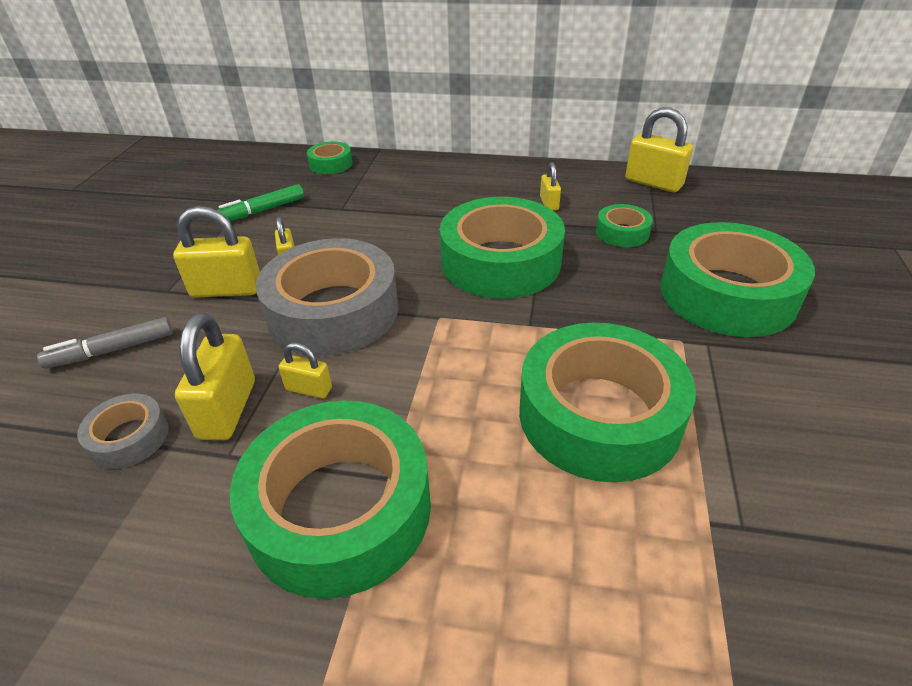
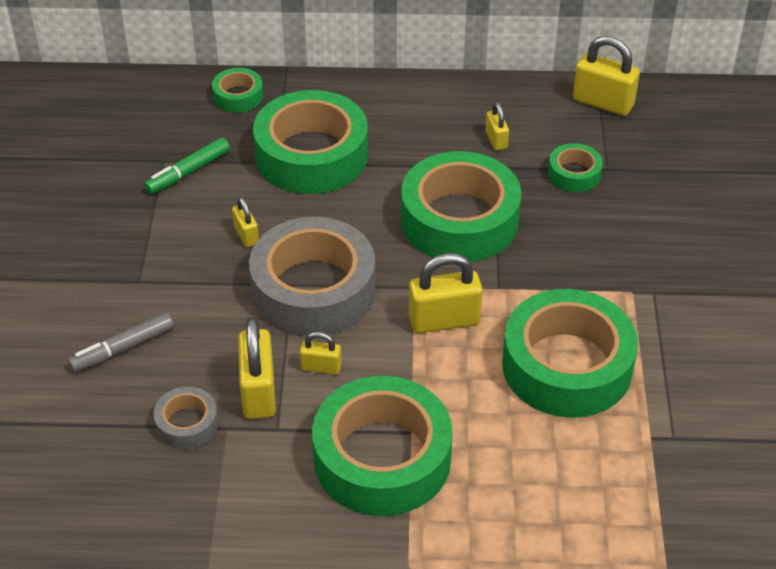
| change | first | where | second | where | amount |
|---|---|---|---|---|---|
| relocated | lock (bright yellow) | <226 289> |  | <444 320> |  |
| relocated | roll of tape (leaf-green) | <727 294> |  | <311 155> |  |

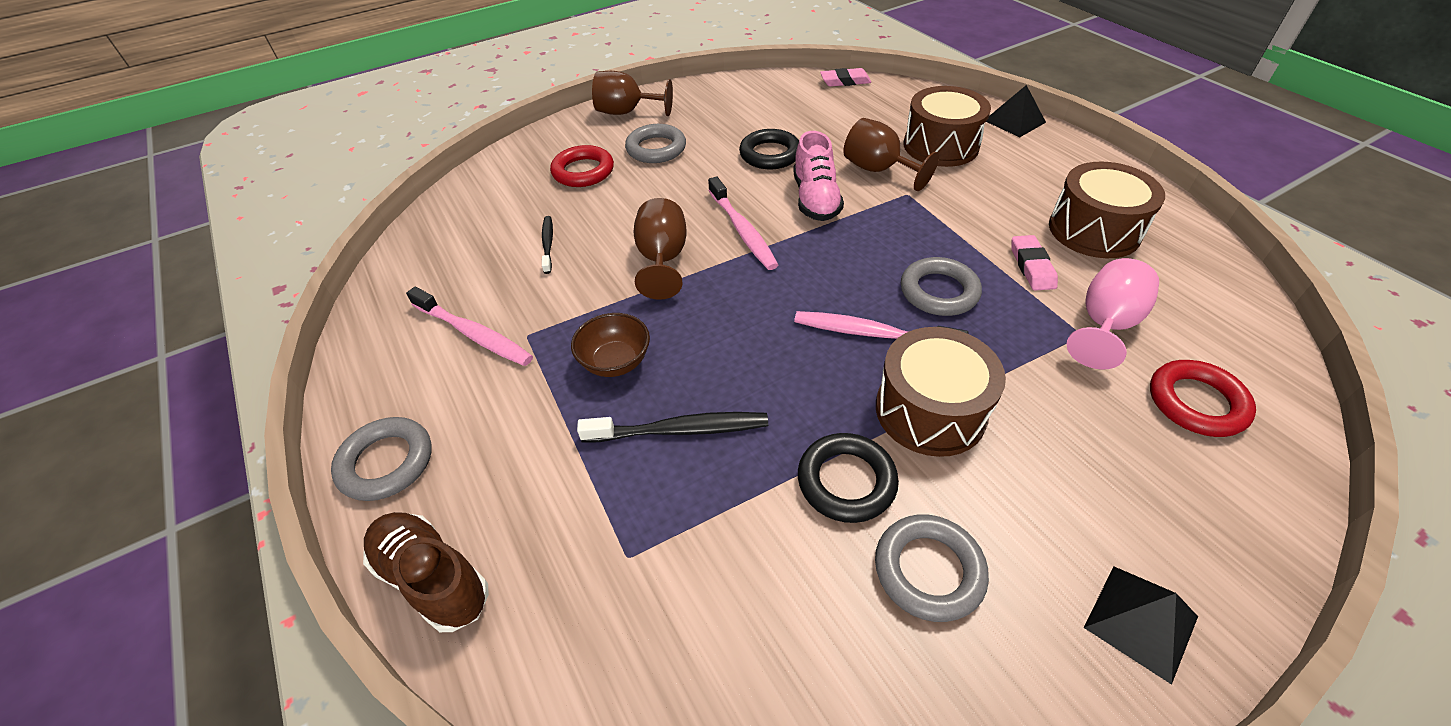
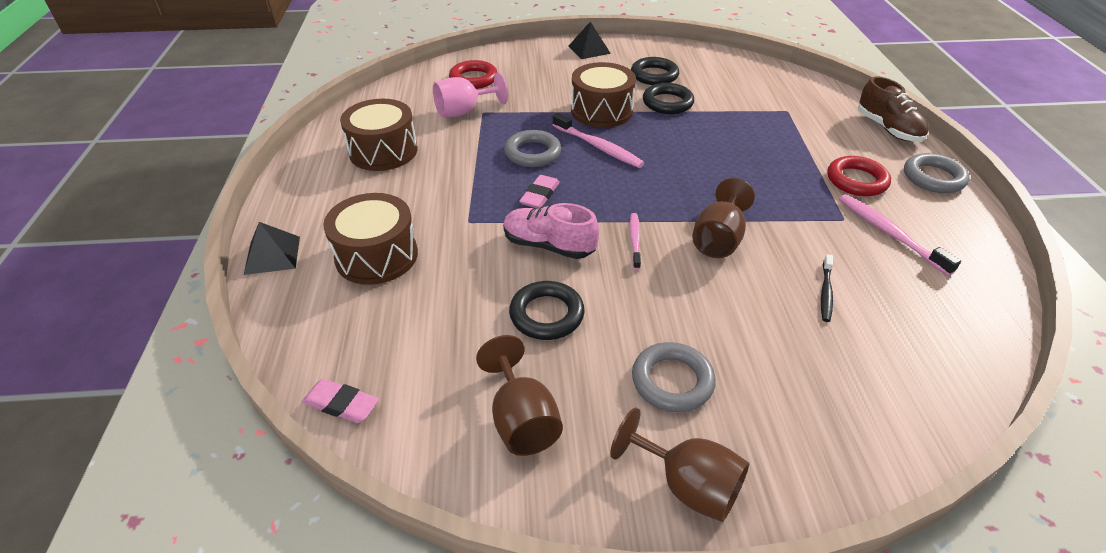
| change | first | where | second | where | amount |
|---|---|---|---|---|---|
| relocated | chalice (brown) | <878 170> |  | <521 420> |  |
| spun | shoe (rose-pink) | <815 199> |  | <549 245> | 90 degrees counterclockwise |
| relocated | ring (red) | <583 171> |  | <856 181> |  |
| size | tooth brush (rose-pink) | <742 230> |  | <635 240> | x0.61 |
| relocated | gum eraser (rose-pink) | <1031 266> |  | <540 195> |  |
| missing | serving bowl (brown) | <615 362> |  |  |  |
| missing | tooth brush (jet-black) | <680 430> |  |  |  |
| colour | ring (grey) | <928 570> | ring (jet-black) | <654 75> |  |

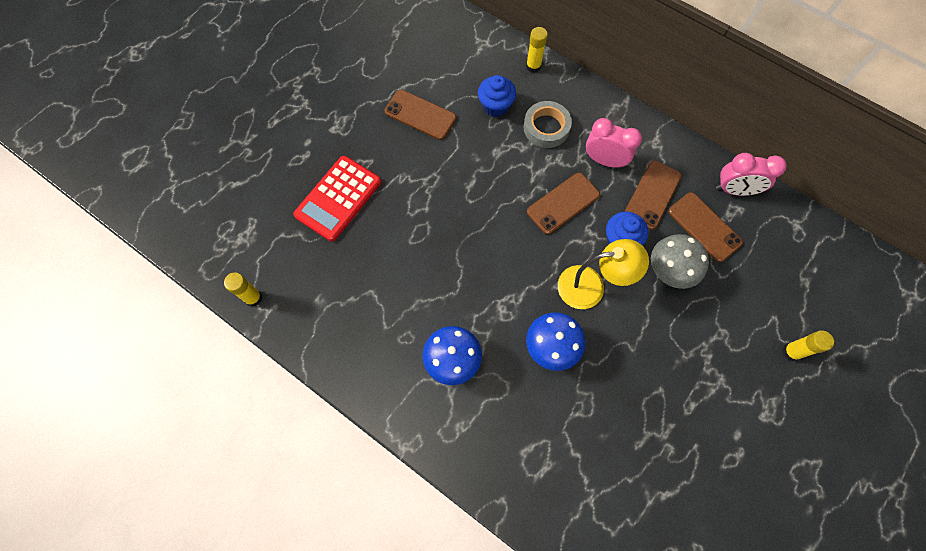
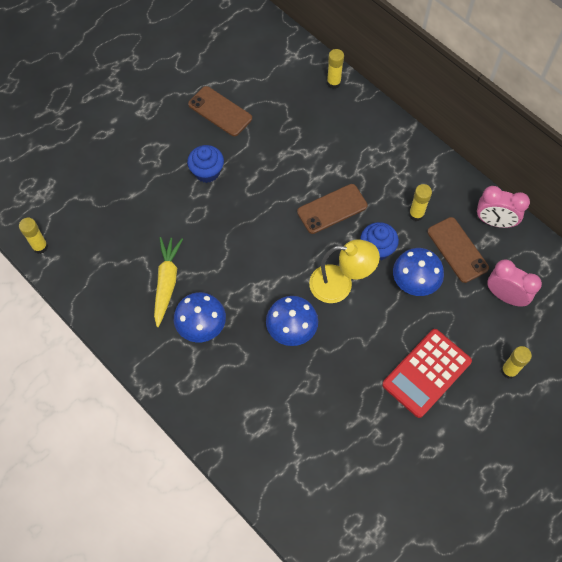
| change | first | where | second | where | amount |
|---|---|---|---|---|---|
| relocated | fairy cake (royal blue) | <495 106> |  | <207 172> |  |
| missing | roll of tape (grey) | <546 127> |  |  |  |
| relocated | bedside clock (rose-pink) | <604 160> |  | <505 296> |  |
| relocated | pocket calculator (red) | <338 198> |  | <426 373> |  |
| exchanged | smartphone (brown) | <652 195> | stick of glue (bright yellow) | <416 214> |  |
| colour | fungus (grey) | <668 271> | fungus (royal blue) | <414 283> |  |
| appeared |  |  | toy carrot (bright yellow) | <167 282> |  |

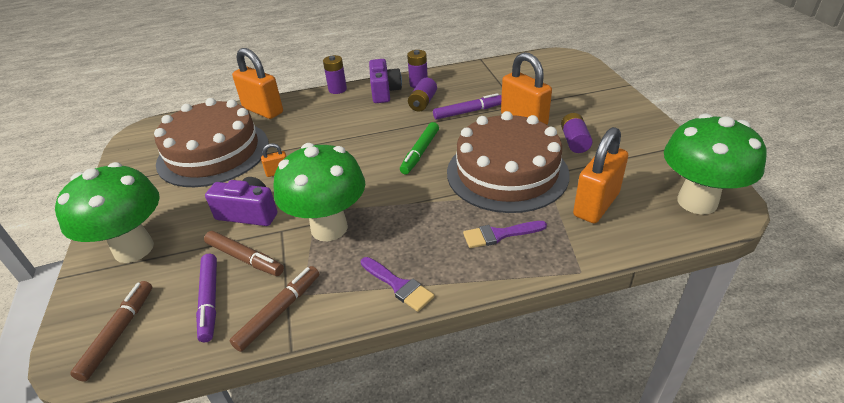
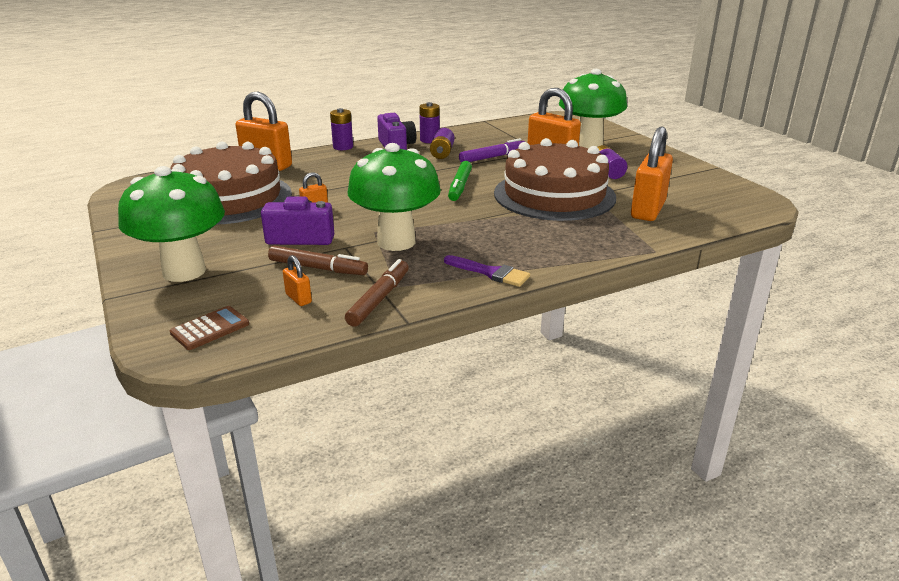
| change | first | where | second | where | amount |
|---|---|---|---|---|---|
| relocated | fungus (leaf-green) | <697 202> |  | <588 145> |  |
| missing | brush (purple) | <499 234> |  |  |  |
| exchanged | marker pen (purple) | <210 300> | lock (bright orange) | <298 298> |  |
| exchanged | marker pen (brown) | <118 333> | pocket calculator (brown) | <210 329> |  |

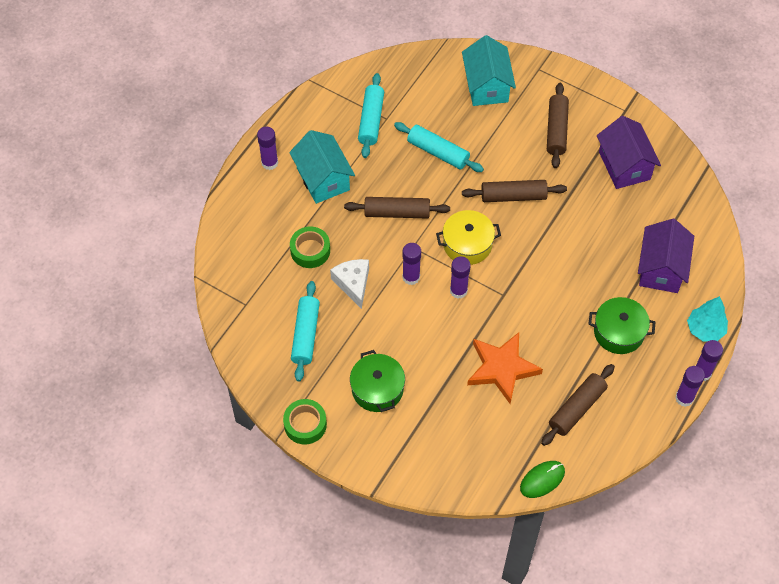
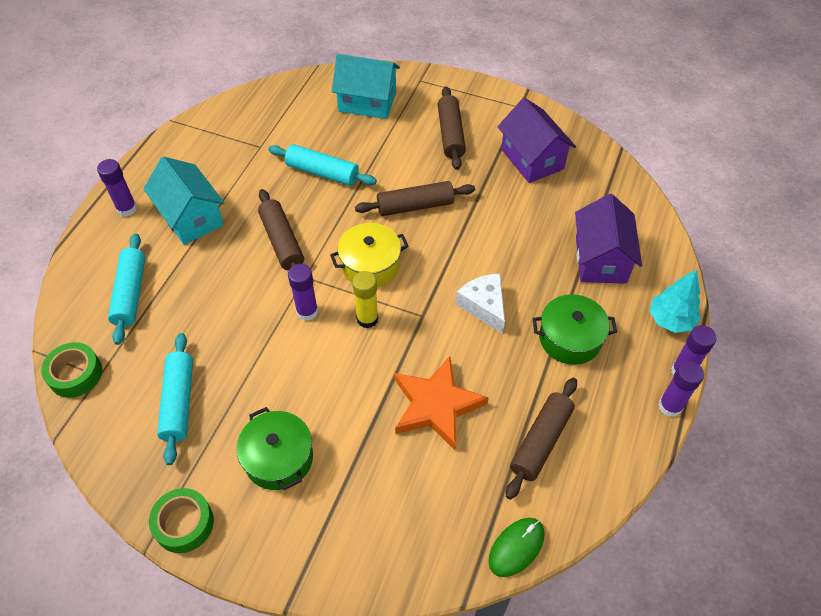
| change | first | where | second | where | amount |
|---|---|---|---|---|---|
| spun | toy house (aqua) | <487 86> |  | <367 102> | 60 degrees counterclockwise |
| relocated | rolling pin (aqua) | <371 120> |  | <131 293> |  |
| spun | rolling pin (brown) | <397 212> |  | <282 241> | 75 degrees clockwise |
| relocated | roll of tape (leaf-green) | <310 250> |  | <75 374> |  |
| colour | stick of glue (purple) | <458 291> | stick of glue (bright yellow) | <367 319> |  |
| relocated | piece of cheese (white) | <353 283> |  | <484 306> |  |

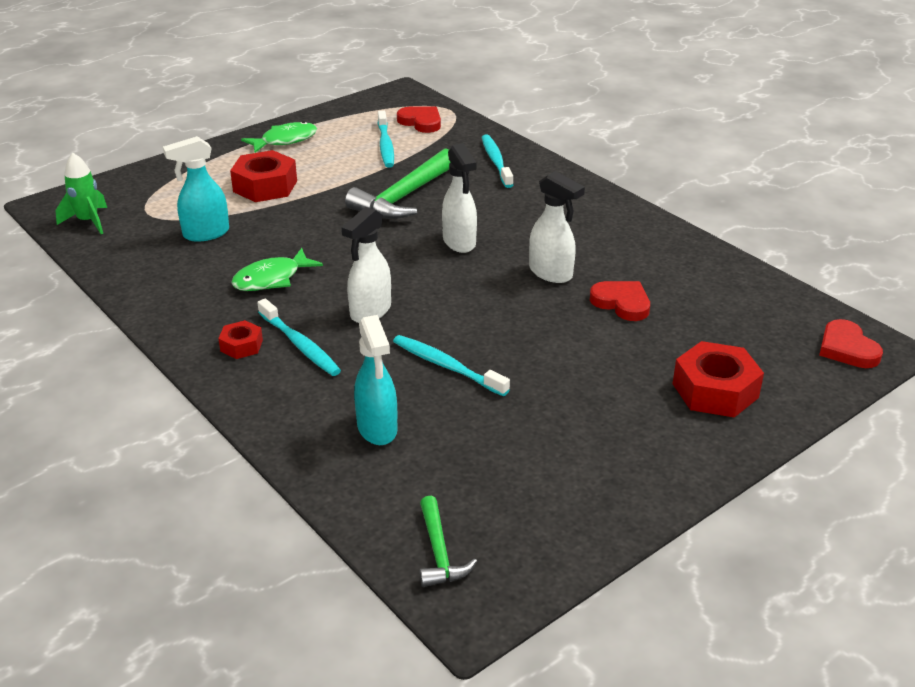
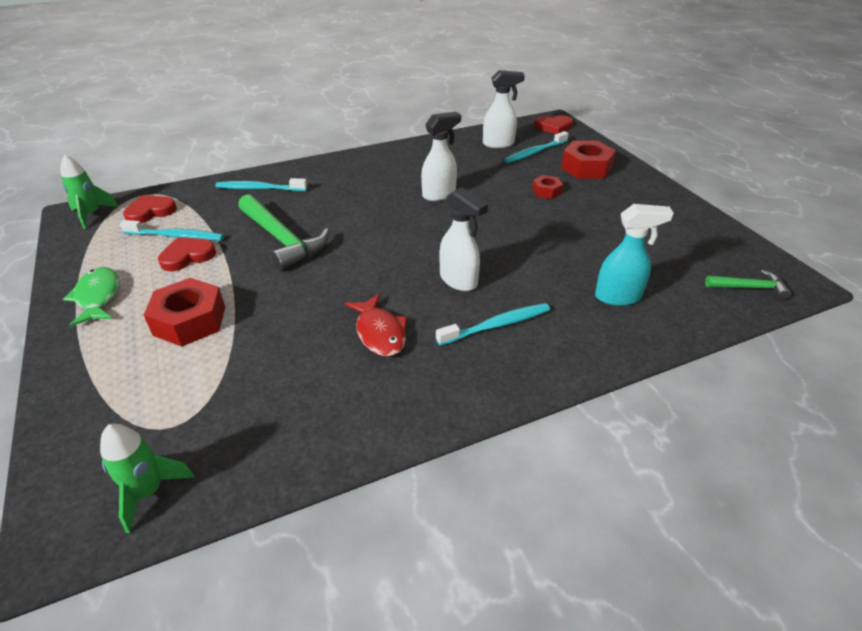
| change | first | where | second | where | amount |
|---|---|---|---|---|---|
| missing | spray cleaner (aqua) | <205 234> |  |  |  |
| relocated | spray cleaner (white) | <459 242> |  | <498 144> |  |
| colour | fish (leaf-green) | <271 279> | fish (red) | <379 333> |  |
| relocated | heart (red) | <621 303> |  | <187 256> |  |
| relocated | hexagon nut (red) | <241 346> |  | <546 191> |  |
| relocated | tooth brush (aqua) | <447 366> |  | <534 152> |  |
| appeared |  |  | spaceship (leaf-green) | <92 214> |  |

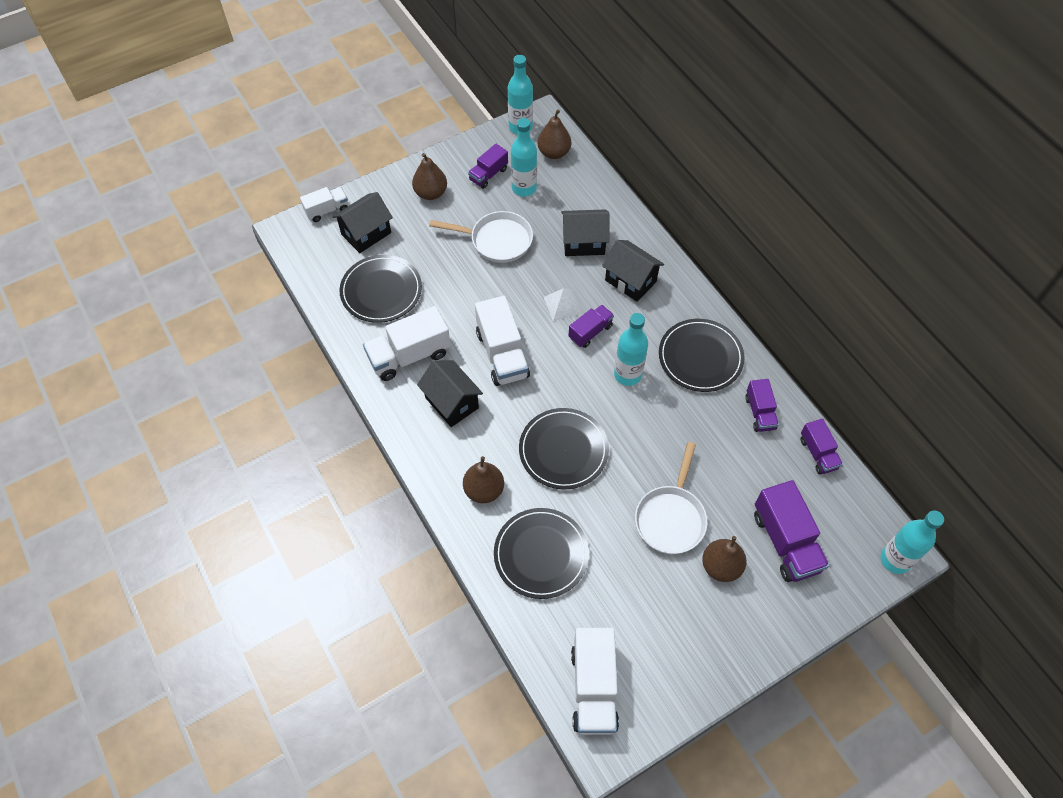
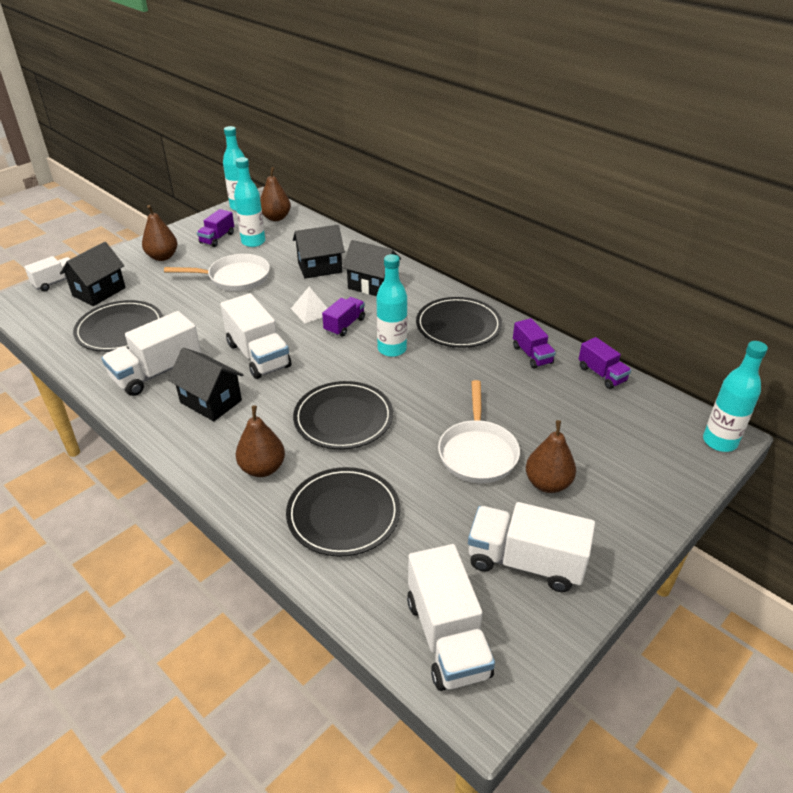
| change | first | where | second | where | amount |
|---|---|---|---|---|---|
| missing | lorry (purple) | <785 541> |  |  |  |
| appeared |  |  | lorry (white) | <525 562> |  |

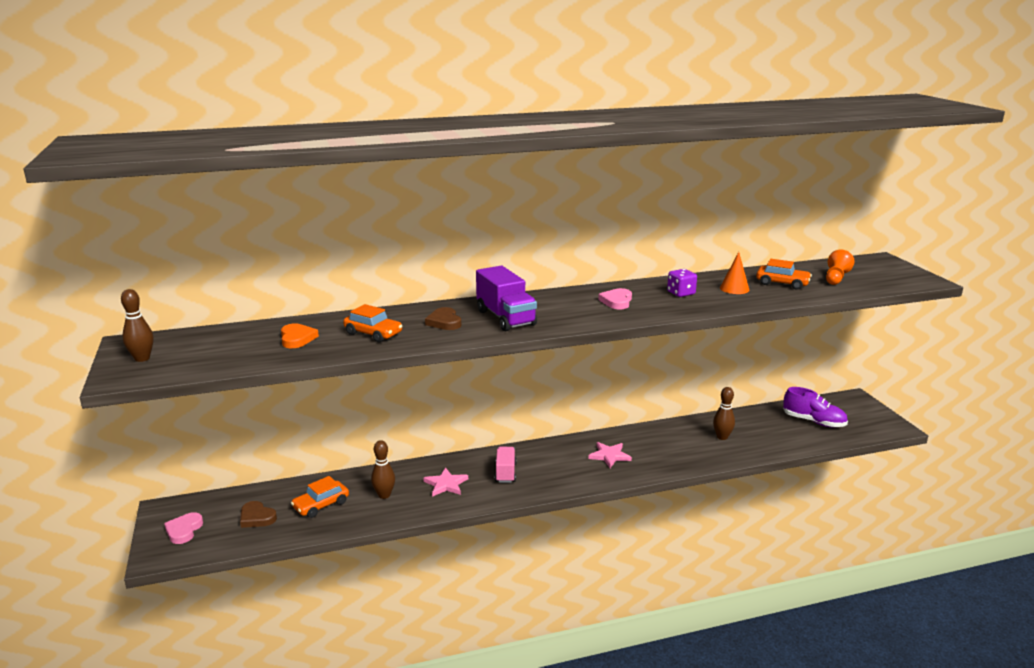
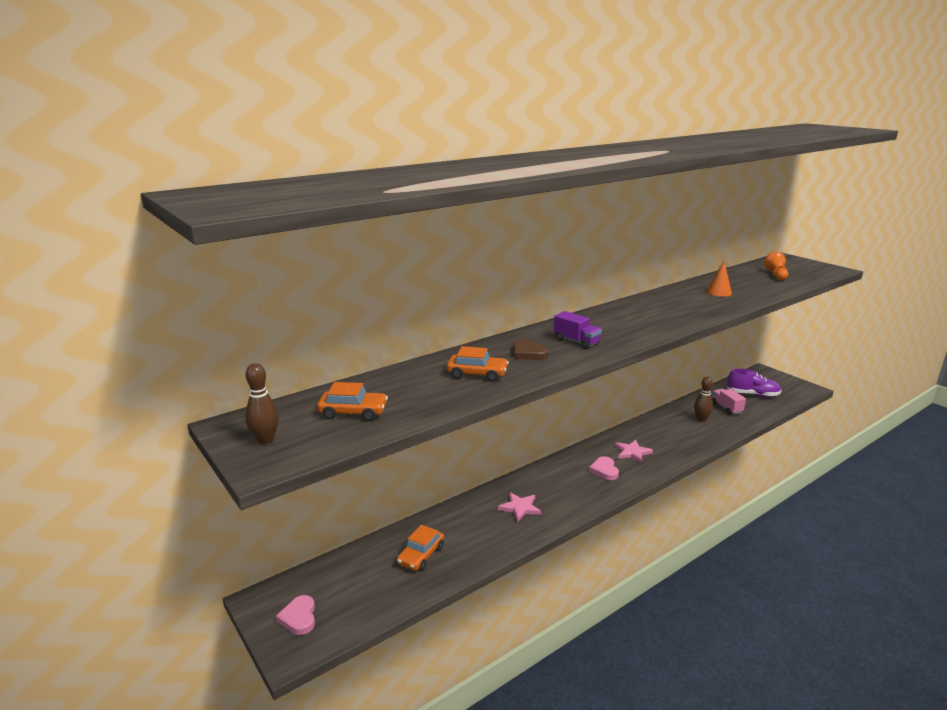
| change | first | where | second | where | amount |
|---|---|---|---|---|---|
| relocated | toy car (bright orange) | <782 283> |  | <353 412> |  |
| size | lorry (purple) | <505 318> |  | <576 341> | x0.63 |
| missing | dice (purple) | <681 293> |  |  |  |
| relocated | heart (rose-pink) | <617 301> |  | <604 470> |  |
| missing | heart (bright orange) | <297 338> |  |  |  |
| missing | skittle (brown) | <384 495> |  |  |  |
| relocated | lorry (rose-pink) | <505 473> |  | <726 408> |  |
| missing | heart (brown) | <257 517> |  |  |  |

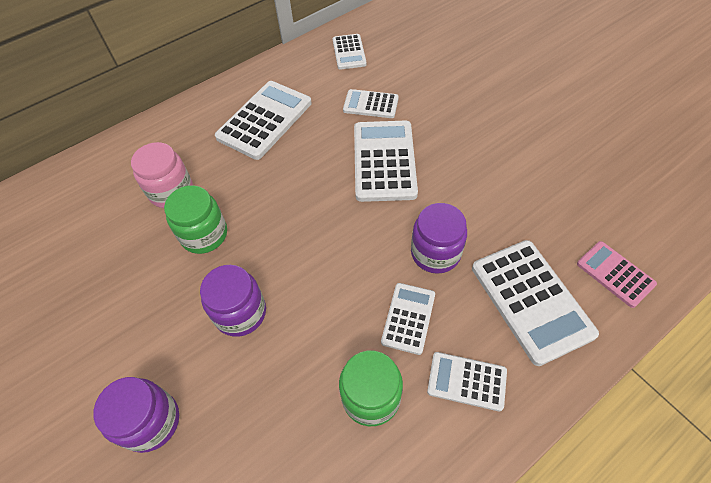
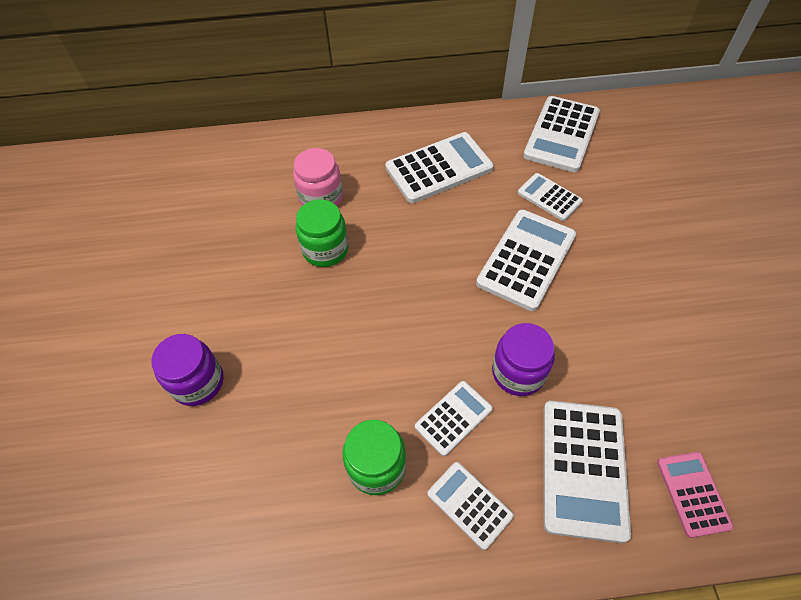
| change | first | where | second | where | amount |
|---|---|---|---|---|---|
| size | pocket calculator (white) | <349 52> |  | <561 134> | x1.75 |
| missing | jam jar (purple) | <240 313> |  |  |  |

